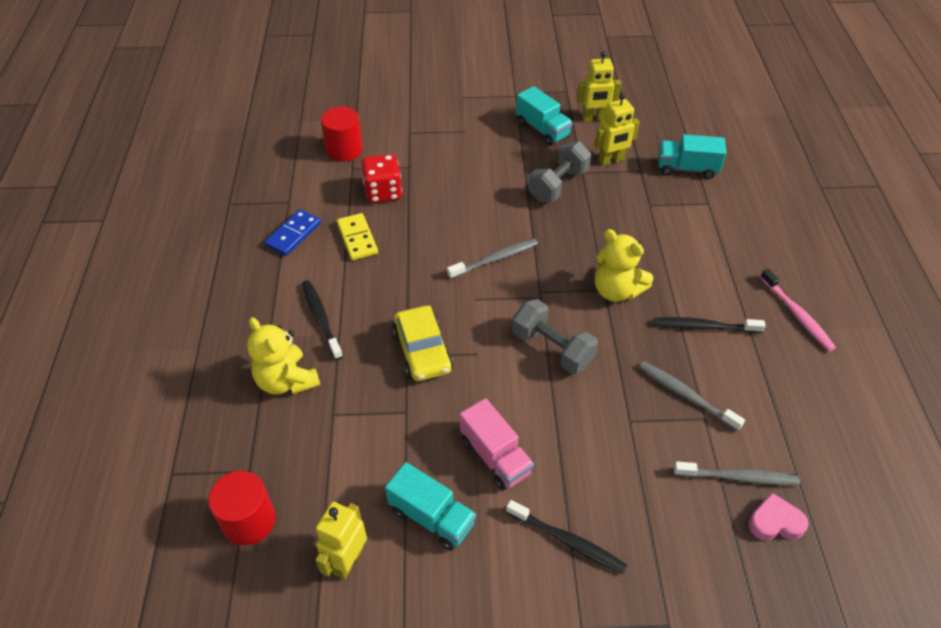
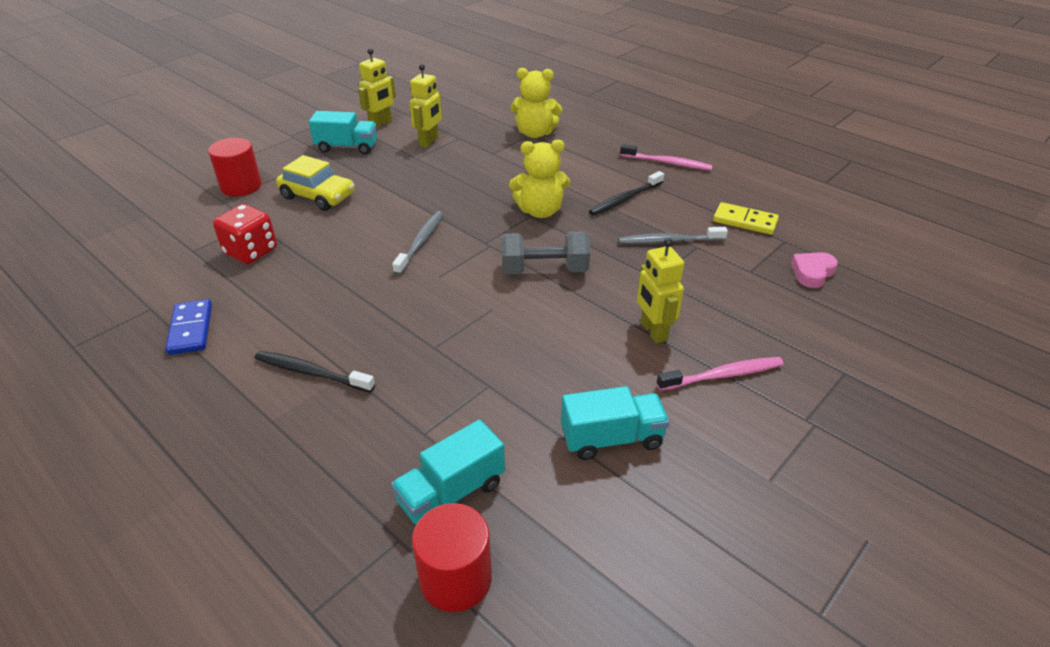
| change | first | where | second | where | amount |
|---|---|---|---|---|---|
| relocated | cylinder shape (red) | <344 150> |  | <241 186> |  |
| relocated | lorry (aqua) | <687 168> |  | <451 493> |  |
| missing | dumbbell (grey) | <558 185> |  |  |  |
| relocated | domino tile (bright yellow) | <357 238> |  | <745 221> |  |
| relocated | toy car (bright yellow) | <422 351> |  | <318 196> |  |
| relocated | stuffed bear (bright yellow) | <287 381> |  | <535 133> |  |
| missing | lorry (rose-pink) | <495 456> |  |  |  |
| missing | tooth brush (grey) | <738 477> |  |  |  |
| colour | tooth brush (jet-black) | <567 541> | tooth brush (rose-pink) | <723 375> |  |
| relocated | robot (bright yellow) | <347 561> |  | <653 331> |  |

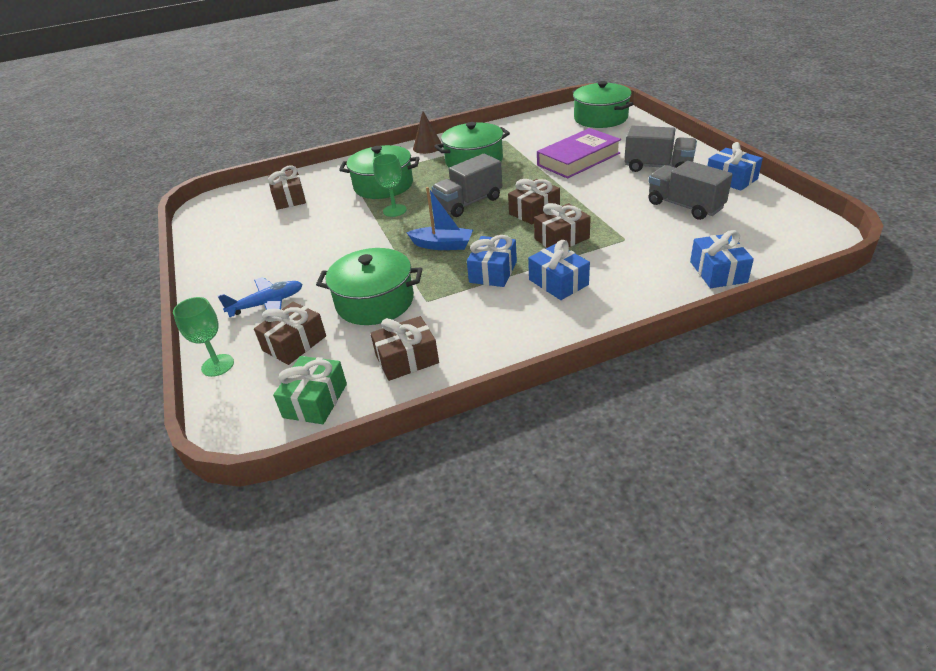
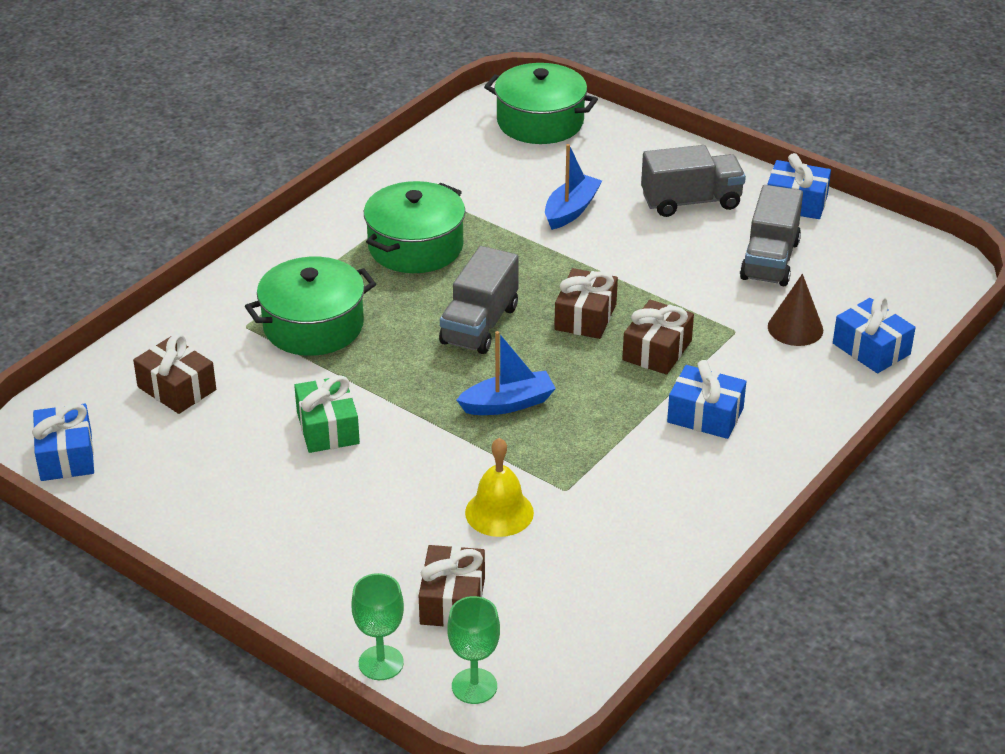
| change | first | where | second | where | amount |
|---|---|---|---|---|---|
| relocated | solid cone (brown) | <427 147> |  | <795 328> |  |
| exchanged | hardback (purple) | <578 159> | toy boat (royal blue) | <571 210> |  |
| relocated | chalice (leaf-green) | <394 210> |  | <474 686> |  |
| spun | lorry (grey) | <685 206> |  | <770 260> | 90 degrees counterclockwise |
| relocated | gift (royal blue) | <493 272> |  | <66 456> |  |
| exchanged | pot (leaf-green) | <375 302> | hand bell (bright yellow) | <499 512> |  |
| missing | aeroplane (royal blue) | <267 304> |  |  |  |
| missing | gift (brown) | <407 359> |  |  |  |
| relocated | gift (leaf-green) | <315 400> |  | <327 428> |  |

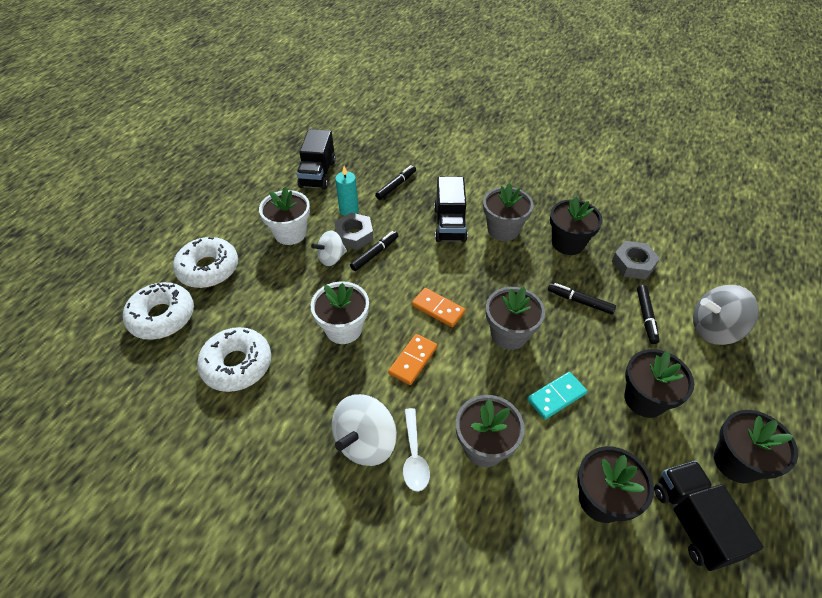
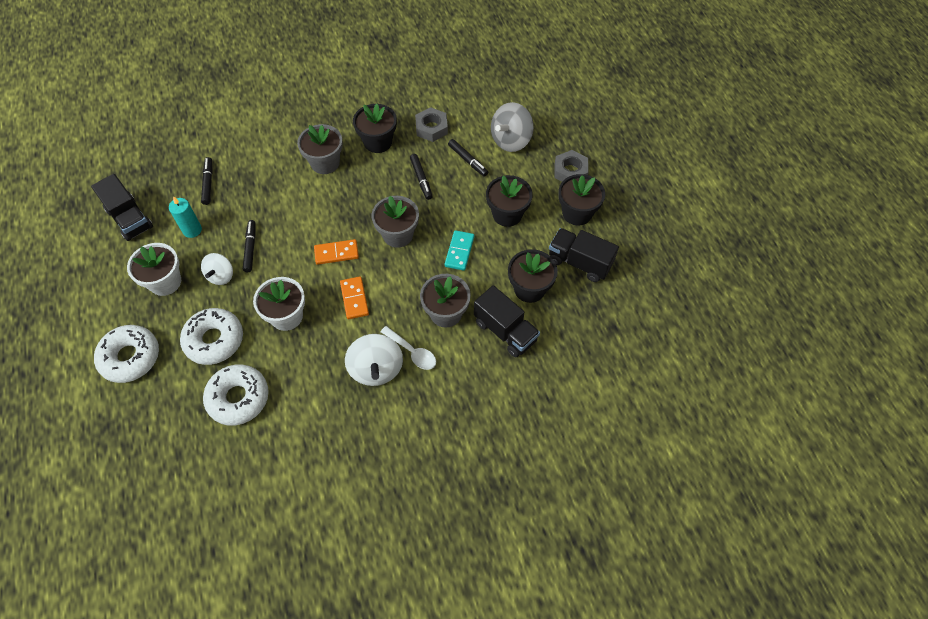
| change | first | where | second | where | amount |
|---|---|---|---|---|---|
| relocated | lorry (jet-black) | <450 224> |  | <505 331> |  |
| relocated | hexagon nut (grey) | <354 235> |  | <570 171> |  |
| relocated | glazed donut (white) | <162 317> |  | <214 340> |  |
| spun | marker pen (jet-black) | <580 301> |  | <421 179> | 90 degrees counterclockwise |

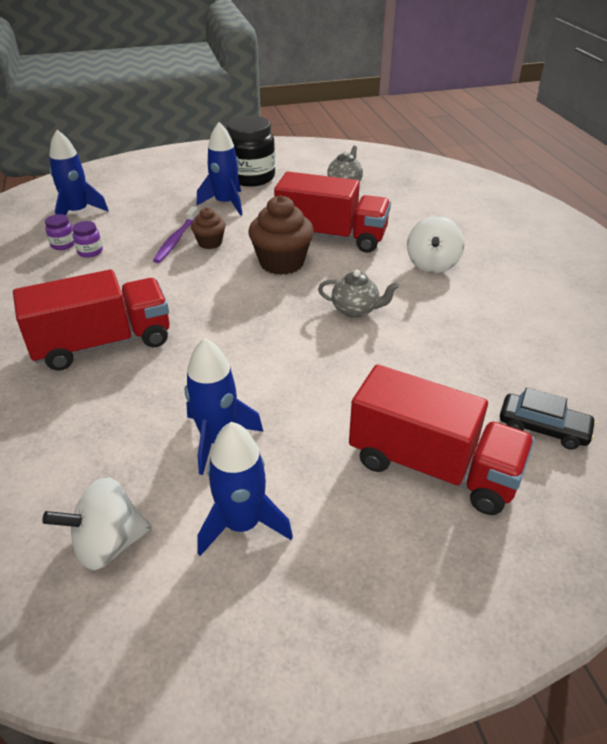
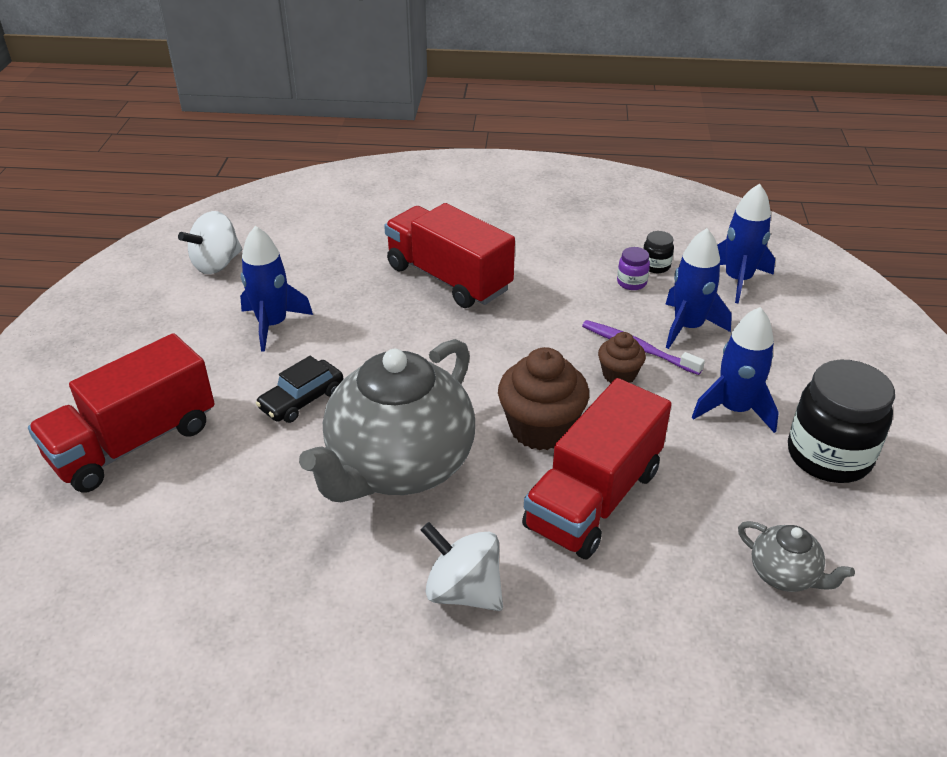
| change | first | where | second | where | amount |
|---|---|---|---|---|---|
| colour | jam jar (purple) | <63 245> | jam jar (jet-black) | <655 266> |  |
| spun | lorry (red) | <103 343> |  | <448 278> | 135 degrees clockwise |
| size | china teapot (grey) | <356 310> |  | <399 467> | x2.37 |
| relocated | toy car (jet-black) | <543 428> |  | <302 399> |  |
| relocated | spaceship (royal blue) | <242 524> |  | <688 327> |  |
| spun | toy top (white) | <108 544> |  | <217 264> | 135 degrees counterclockwise |

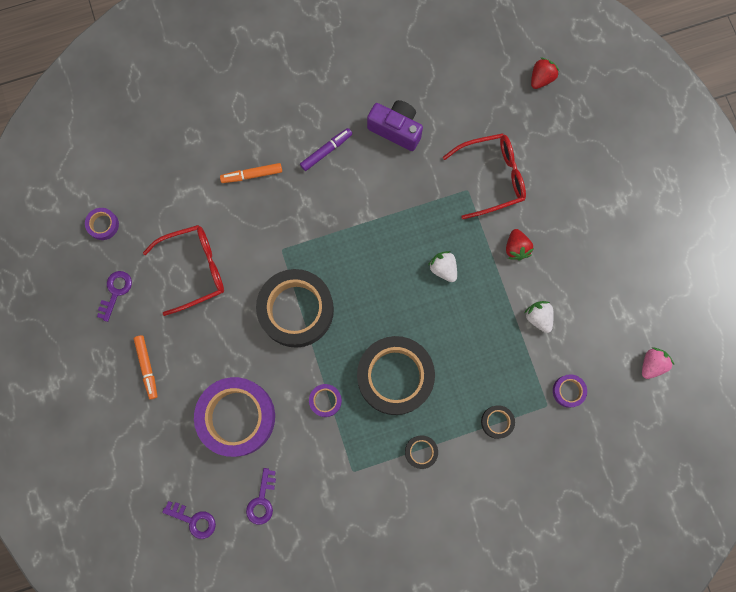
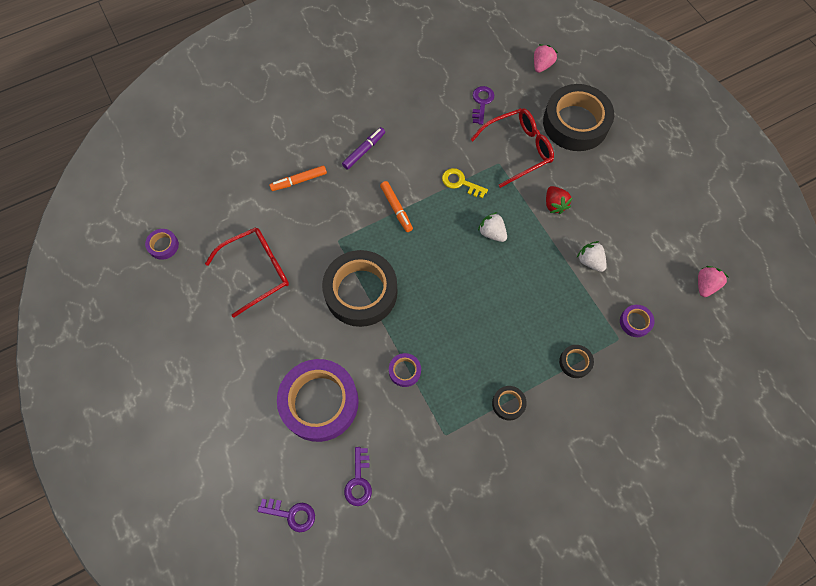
| change | first | where | second | where | amount |
|---|---|---|---|---|---|
| colour | berry (red) | <541 78> | berry (rose-pink) | <542 65> |  |
| missing | compact camera (purple) | <396 129> |  |  |  |
| relocated | door key (purple) | <115 291> |  | <481 102> |  |
| relocated | marker pen (bright orange) | <147 367> |  | <396 209> |  |
| relocated | roll of tape (jet-black) | <395 376> |  | <575 123> |  |
| appeared |  |  | door key (bright yellow) | <460 182> |  |

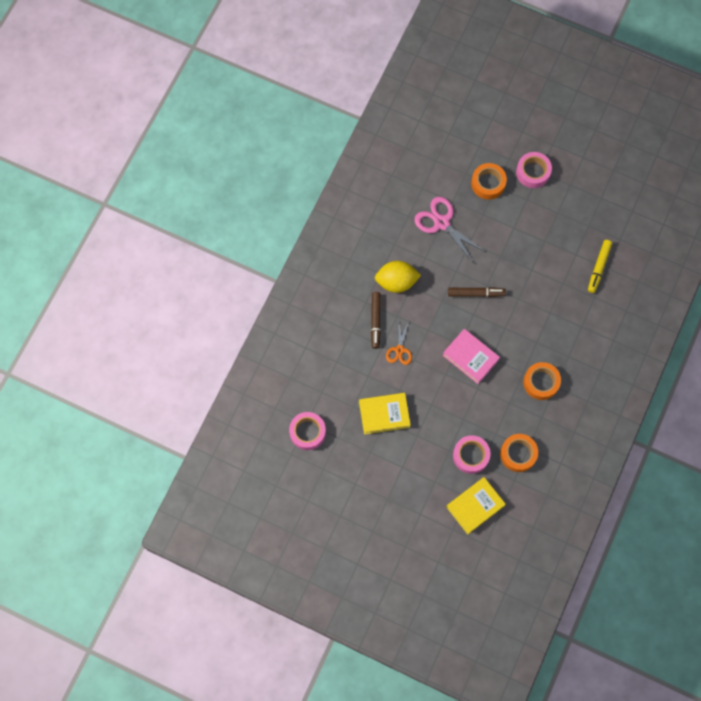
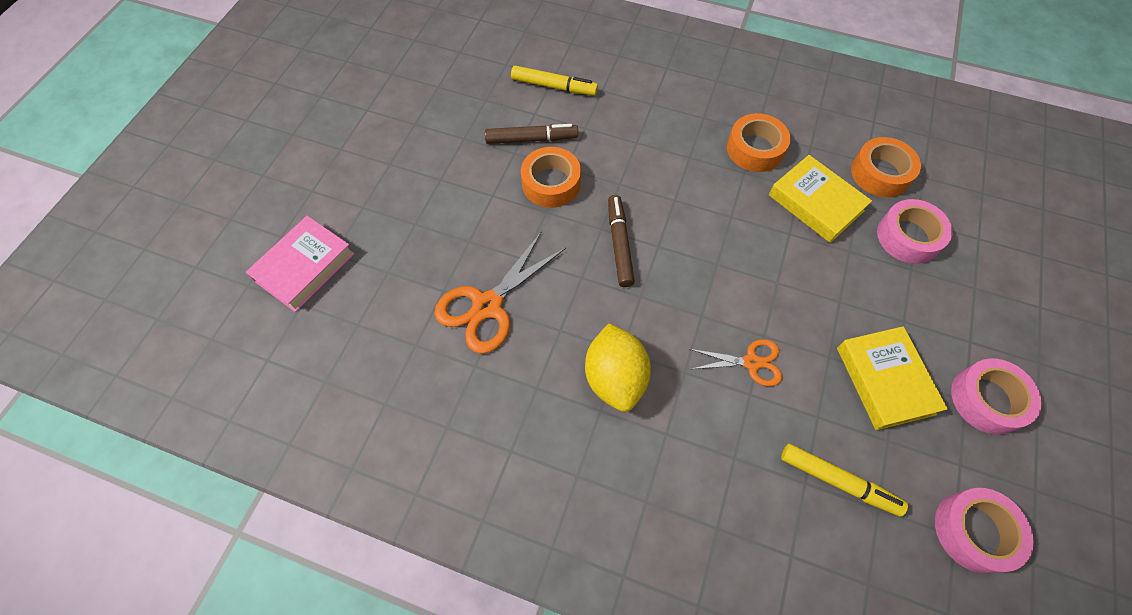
| change | first | where | second | where | amount |
|---|---|---|---|---|---|
| relocated | roll of tape (rose-pink) | <533 172> |  | <987 400> |  |
| relocated | roll of tape (bright orange) | <488 183> |  | <551 183> |  |
| colour | pair of scissors (rose-pink) | <441 223> | pair of scissors (bright orange) | <487 306> |  |
| relocated | marker pen (brown) | <375 321> |  | <531 139> |  |
| relocated | hardback (rose-pink) | <470 357> |  | <305 267> |  |
| relocated | hardback (bright yellow) | <475 506> |  | <816 203> |  |
| appeared |  |  | marker pen (bright yellow) | <838 481> |  |

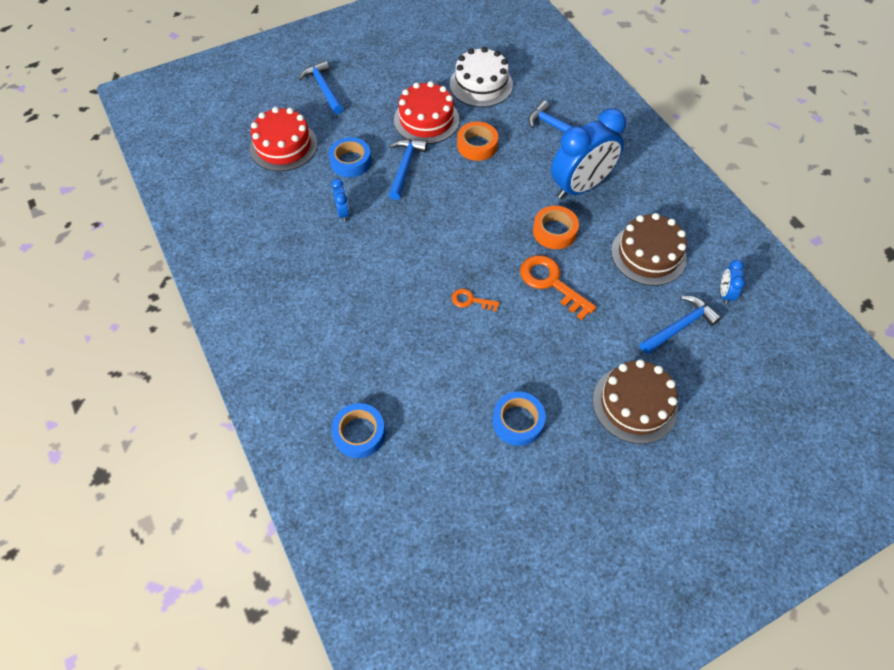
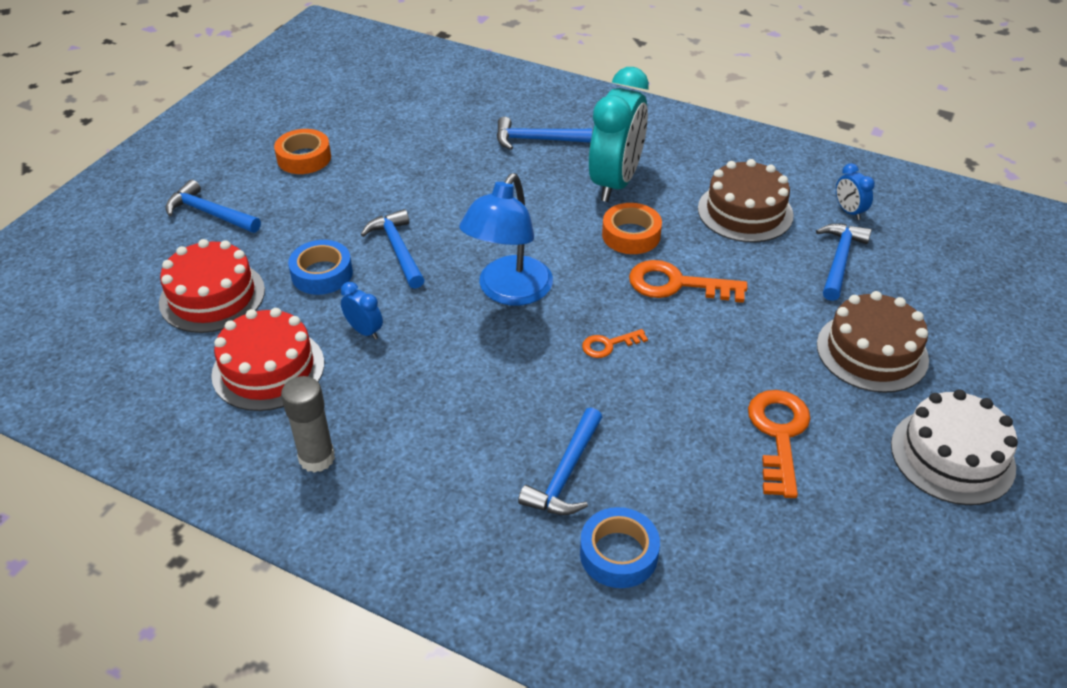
| change | first | where | second | where | amount |
|---|---|---|---|---|---|
| relocated | layer cake (white) | <481 84> |  | <952 456> |  |
| relocated | layer cake (red) | <426 120> |  | <268 369> |  |
| colour | bedside clock (royal blue) | <580 187> | bedside clock (aqua) | <615 183> |  |
| relocated | roll of tape (bright orange) | <477 145> |  | <304 158> |  |
| exchanged | roll of tape (royal blue) | <518 421> | door key (bright orange) | <778 435> |  |
| appeared |  |  | desk lamp (royal blue) | <509 292> |  |
| appeared |  |  | stick of glue (grey) | <317 458> |  |
| appeared |  |  | carpenter's hammer (royal blue) | <565 474> |  |

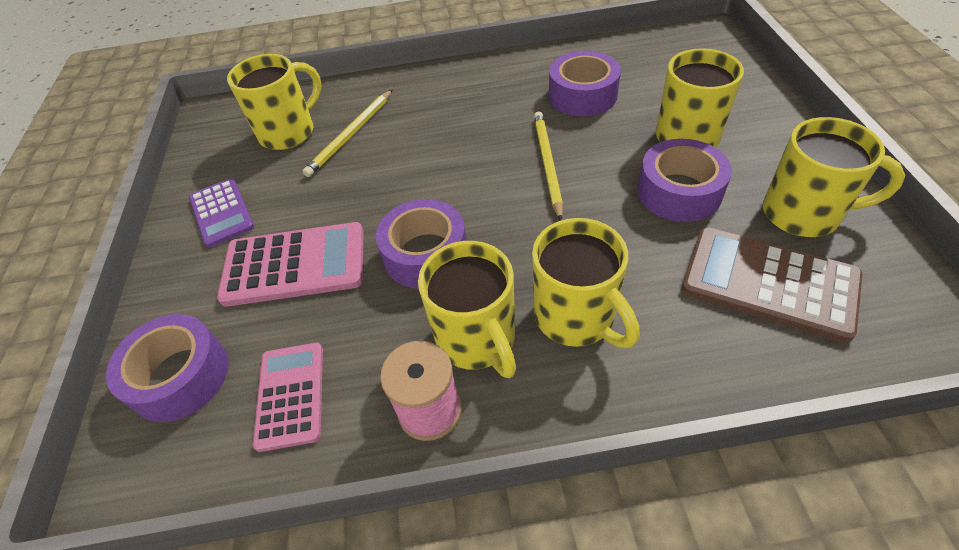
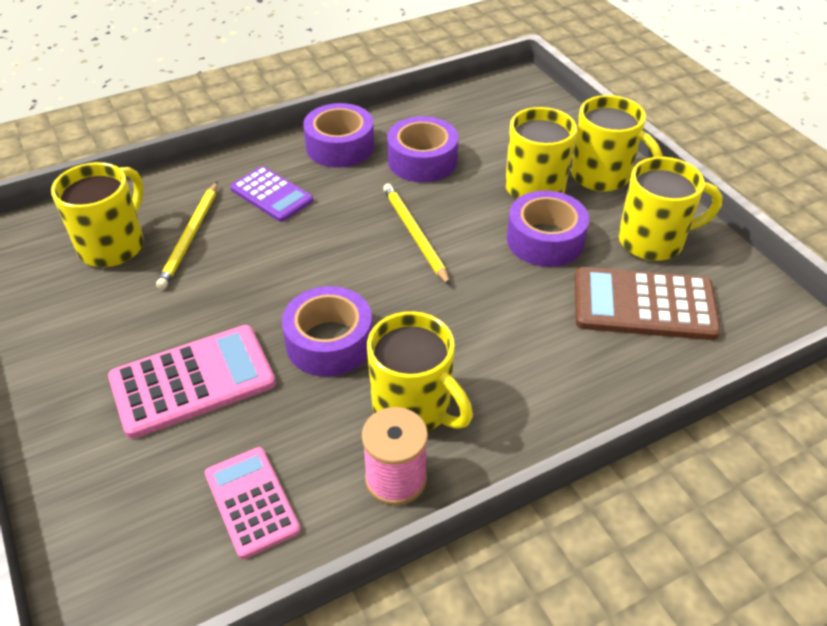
| change | first | where | second | where | amount |
|---|---|---|---|---|---|
| relocated | pocket calculator (purple) | <222 213> |  | <272 195> |  |
| relocated | mug (bright yellow) | <576 317> |  | <602 176> |  |
| relocated | roll of tape (purple) | <180 376> |  | <340 146> |  |

